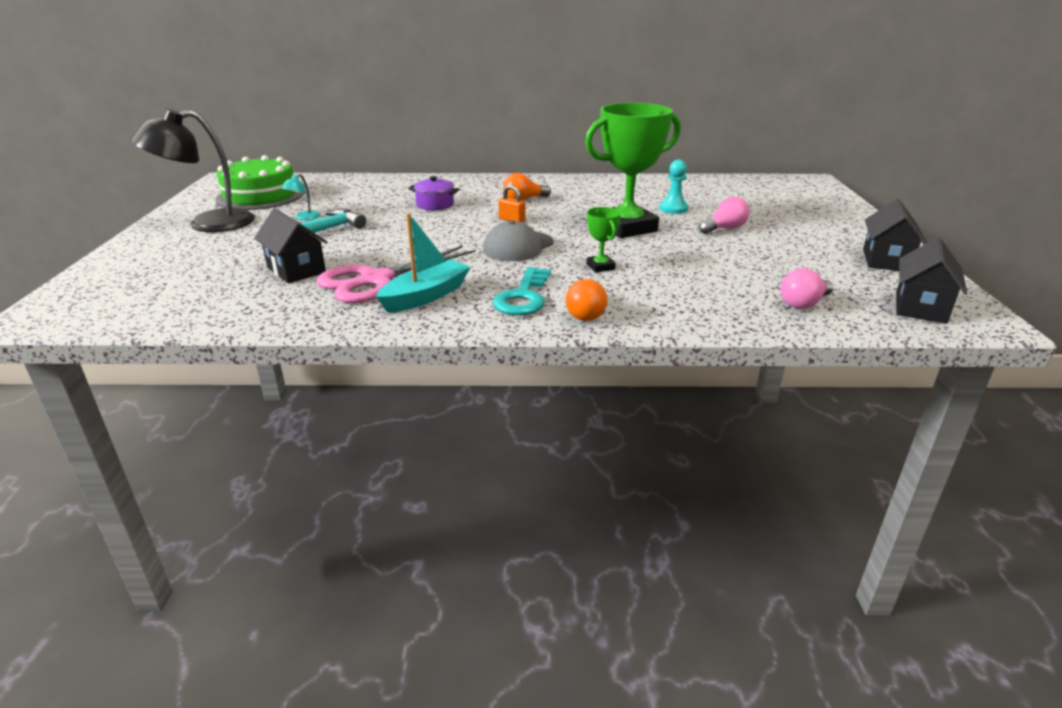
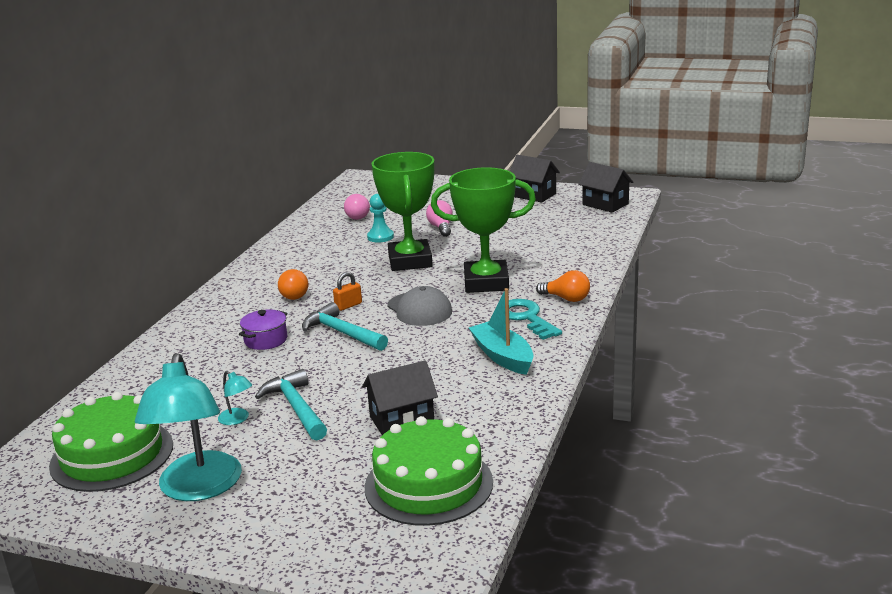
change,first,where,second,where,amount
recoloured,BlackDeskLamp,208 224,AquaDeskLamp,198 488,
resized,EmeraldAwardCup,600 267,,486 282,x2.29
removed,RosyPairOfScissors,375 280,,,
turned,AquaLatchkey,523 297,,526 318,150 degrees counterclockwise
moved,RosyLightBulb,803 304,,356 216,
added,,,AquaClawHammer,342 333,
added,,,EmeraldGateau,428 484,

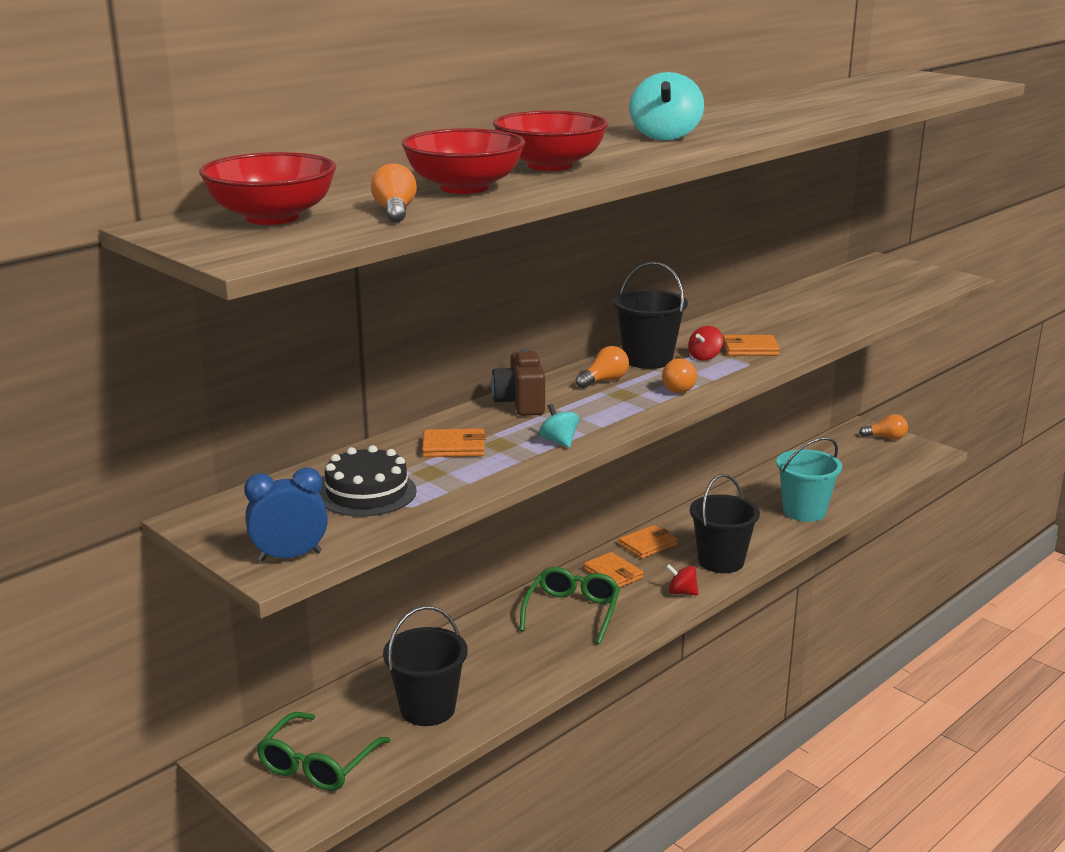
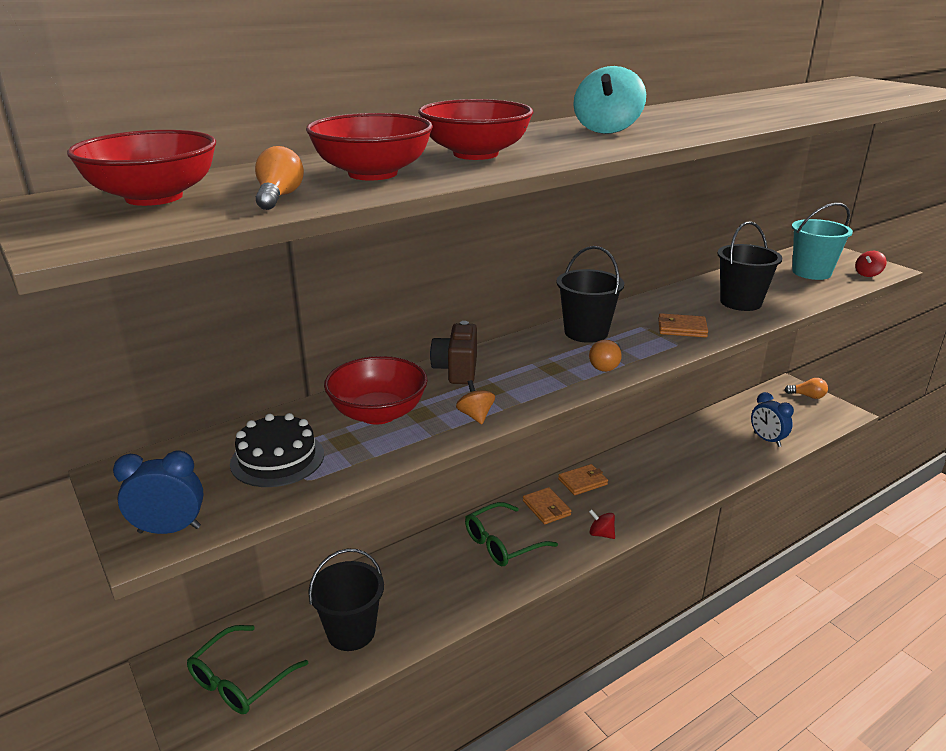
change,first,where,second,where,amount
moved,RedSpinningTop,704 357,,867 274,
removed,BrightOrangeLightBulb,604 380,,,
recoloured,AquaSpinningTop,559 441,BrightOrangeSpinningTop,475 416,
replaced,BrightOrangeCardWallet,453 447,RedBowl,378 413,
moved,AquaSandBucket,804 511,,811 272,
moved,BlackSandBucket,721 561,,740 302,
turned,EmeraldEyeglasses,572 612,,502 543,150 degrees counterclockwise
added,,,RoyalBlueBedsideClock,767 440,

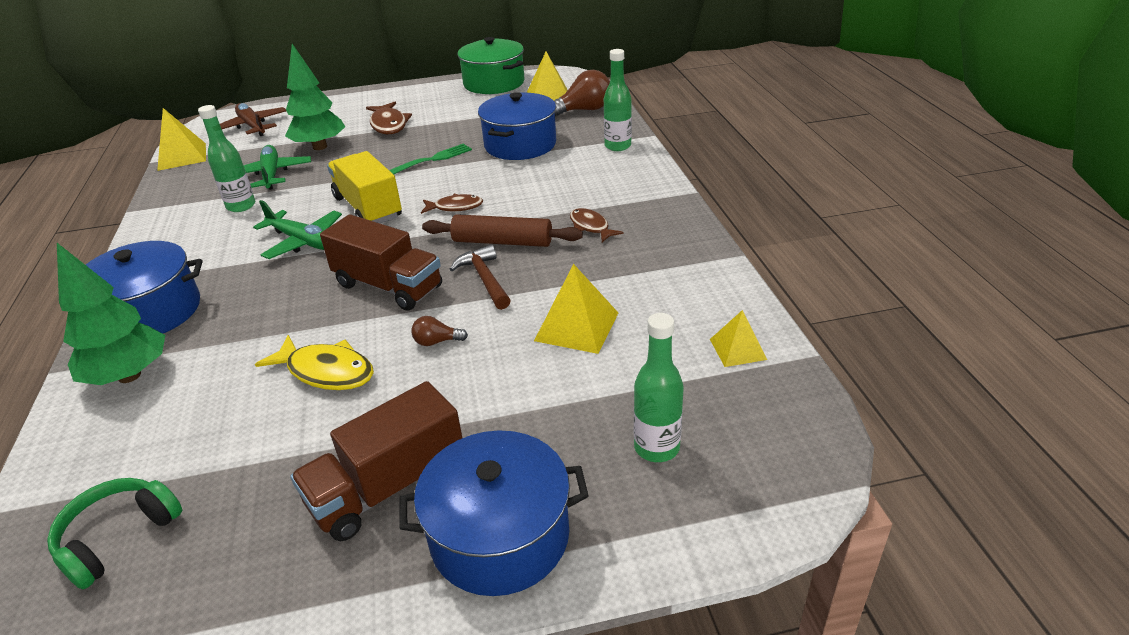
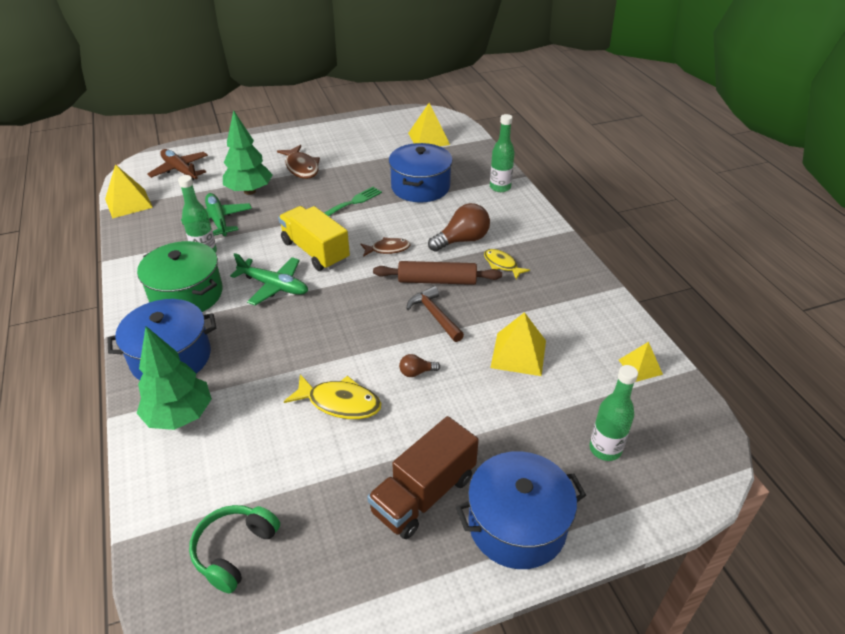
change,first,where,second,where,amount
moved,EmeraldPot,494 83,,187 294,
moved,RussetLightBulb,583 110,,462 240,
recoloured,RussetFishFigure,590 227,YellowFishFigure,502 264,
removed,RussetLorry,388 286,,,

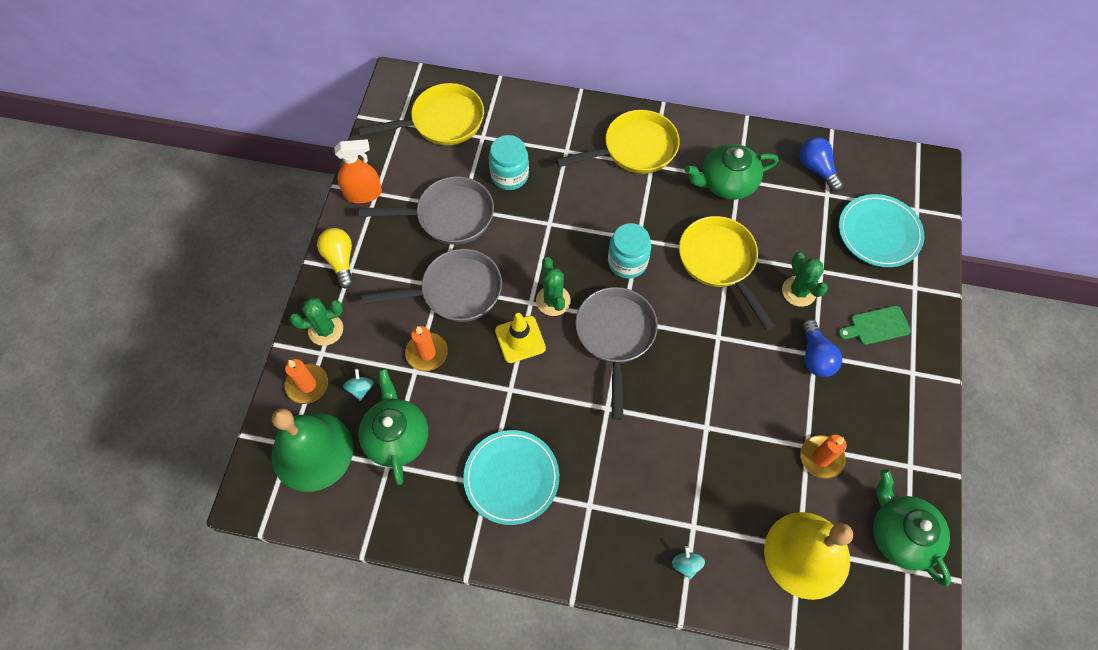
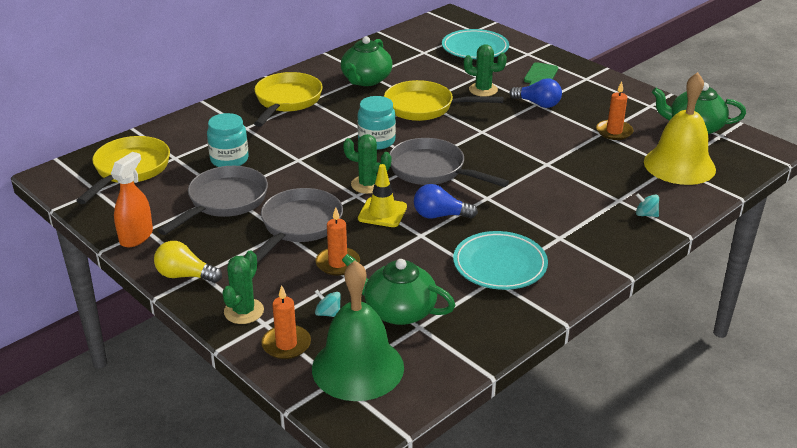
change,first,where,second,where,amount
moved,RoyalBlueLightBulb,816 169,,440 215,

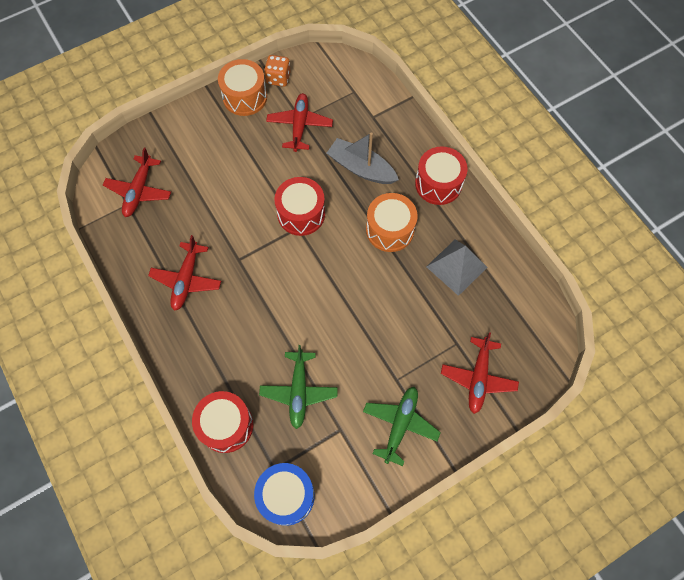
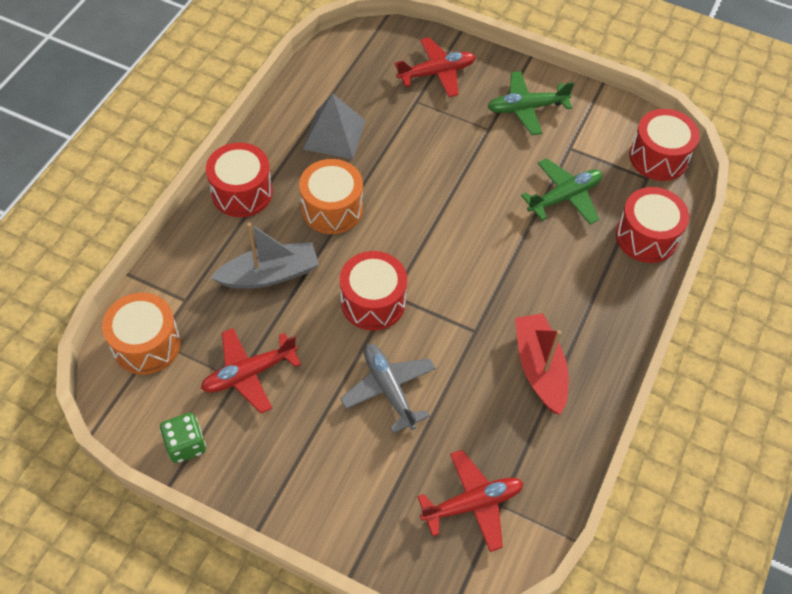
change,first,where,second,where,amount
recoloured,BrightOrangeGameDie,278 78,EmeraldGameDie,186 445,
moved,BrightOrangeSnareDrum,245 97,,146 344,
turned,GrayToyBoat,361 168,,270 274,105 degrees counterclockwise
replaced,RedToyPlane,186 280,RedToyBoat,539 368,
recoloured,RoyalBlueSnareDrum,286 496,RedSnareDrum,658 157,
added,,,GrayToyPlane,388 389,

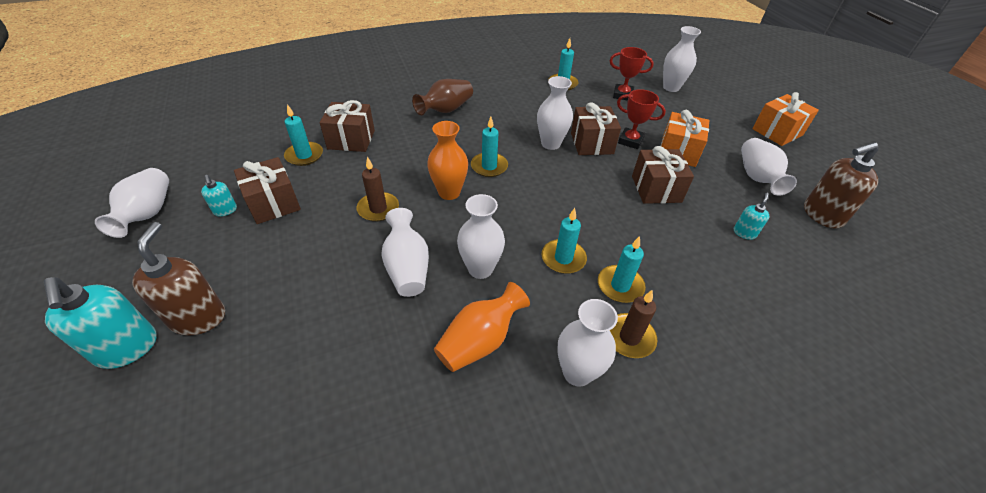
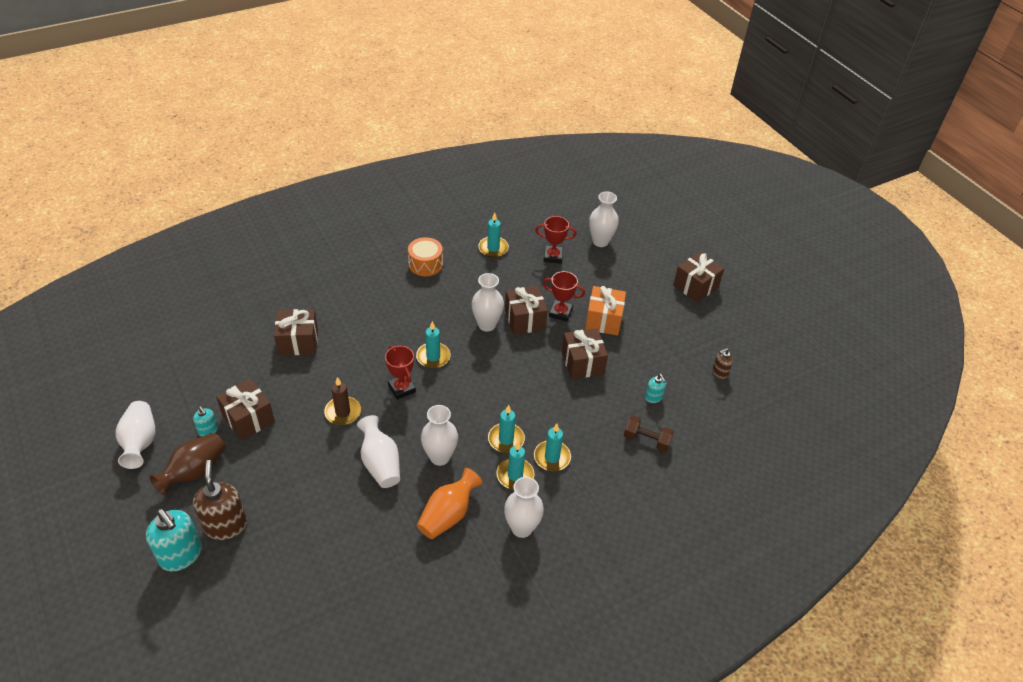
change,first,where,second,where,amount
moved,RussetTallVase,446 110,,194 471,
recoloured,BrightOrangePresent,777 132,RussetPresent,695 286,
moved,AquaCandle,304 155,,515 475,
replaced,BrightOrangeTallVase,449 192,RedAwardCup,402 388,
removed,SnowWhiteTallVase,757 178,,,
resized,RussetSoapPump,822 215,,719 372,x0.51
turned,AquaSoapPump,744 233,,653 397,135 degrees clockwise
removed,RussetCandle,629 337,,,
added,,,BrightOrangeSnareDrum,425 264,
added,,,RussetFreeWeight,646 440,

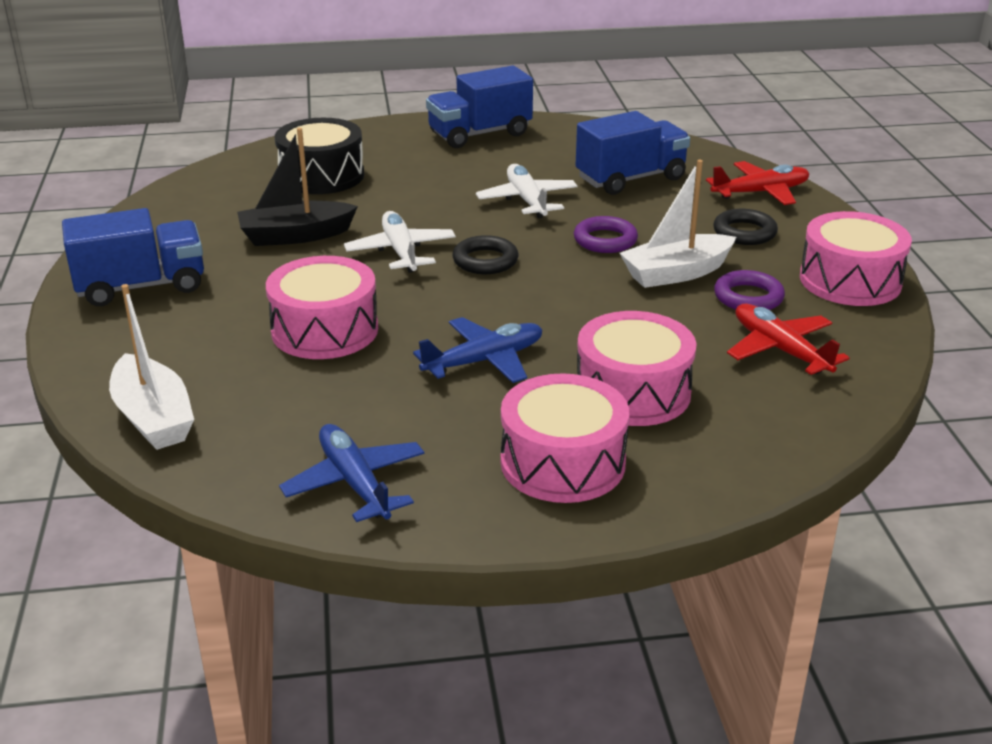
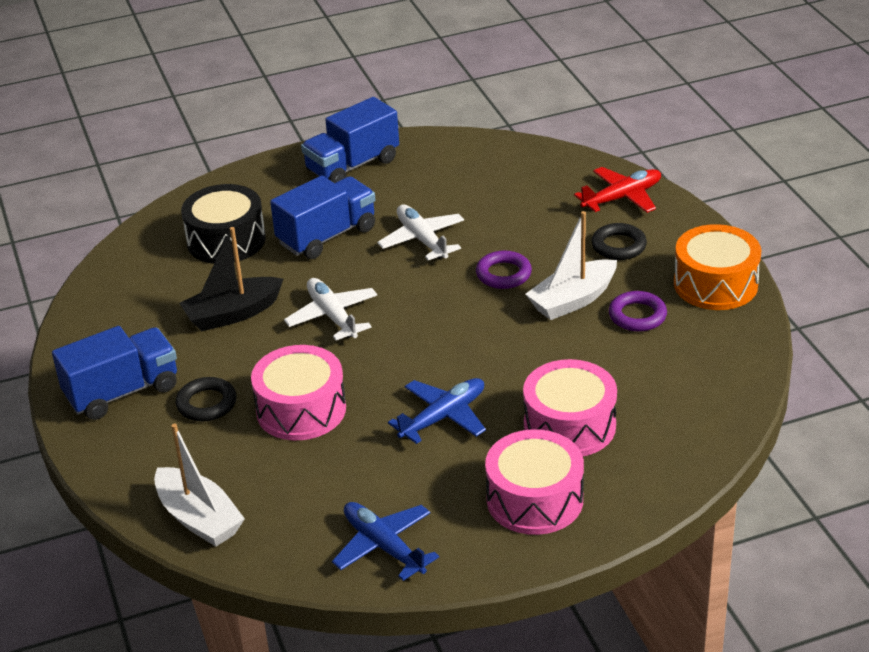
change,first,where,second,where,amount
moved,RoyalBlueLorry,630 179,,327 236,
recoloured,RosySnareDrum,850 280,BrightOrangeSnareDrum,715 284,
moved,BlackRing,485 261,,206 404,
removed,RedToyPlane,780 350,,,

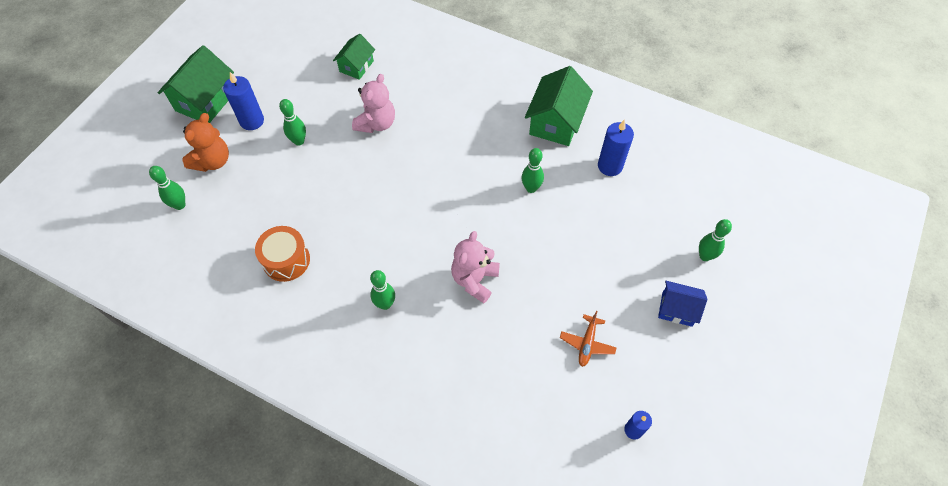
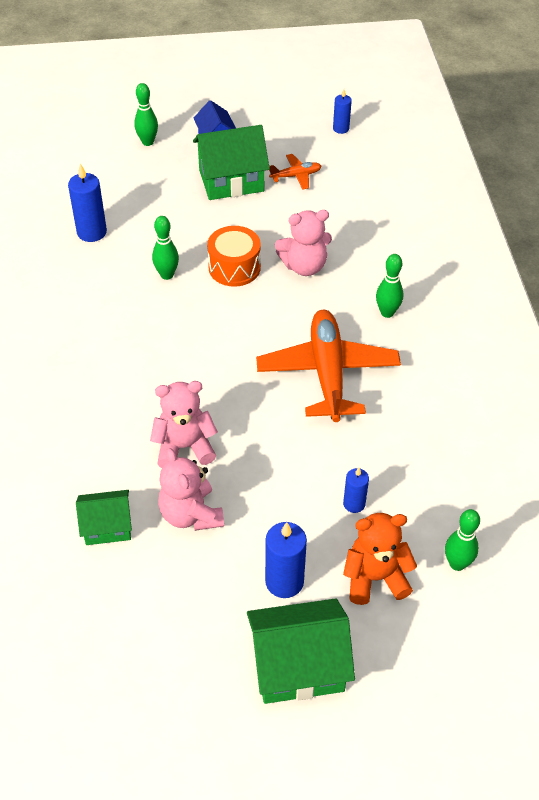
change,first,where,second,where,amount
moved,EmeraldToyHouse,556 122,,231 180,
removed,EmeraldBowlingPin,299 141,,,
moved,BrightOrangeSnareDrum,286 260,,234 267,
added,,,BrightOrangeToyPlane,327 373,
added,,,RosyStuffedBear,191 514,
added,,,RoyalBlueCandle,354 504,

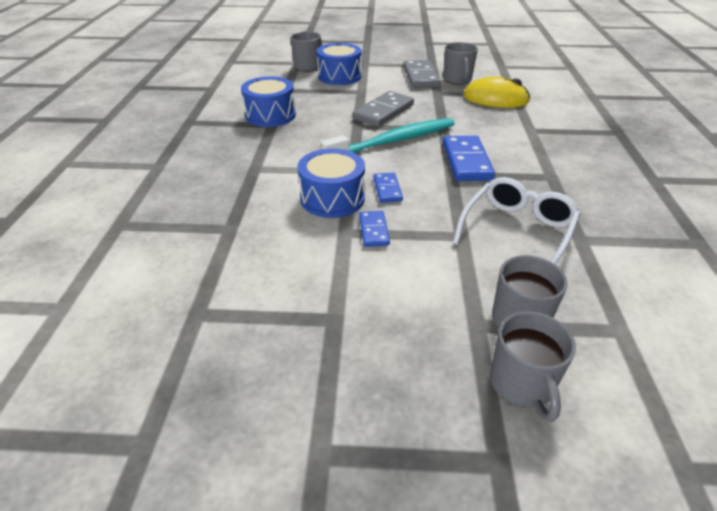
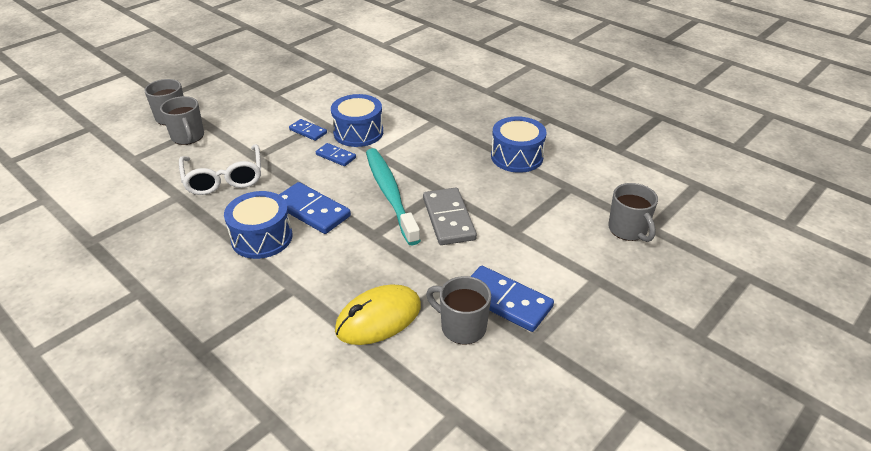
change,first,where,second,where,amount
moved,RoyalBlueSnareDrum,339 76,,262 237,
recoloured,GrayDomino,421 77,RoyalBlueDomino,505 301,
turned,AquaToothBrush,393 141,,390 194,150 degrees clockwise

